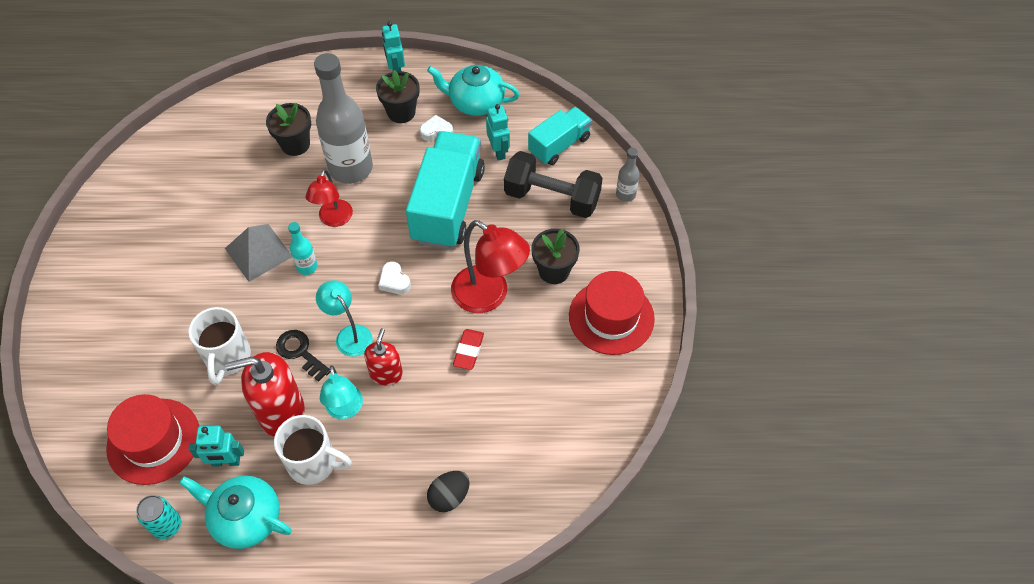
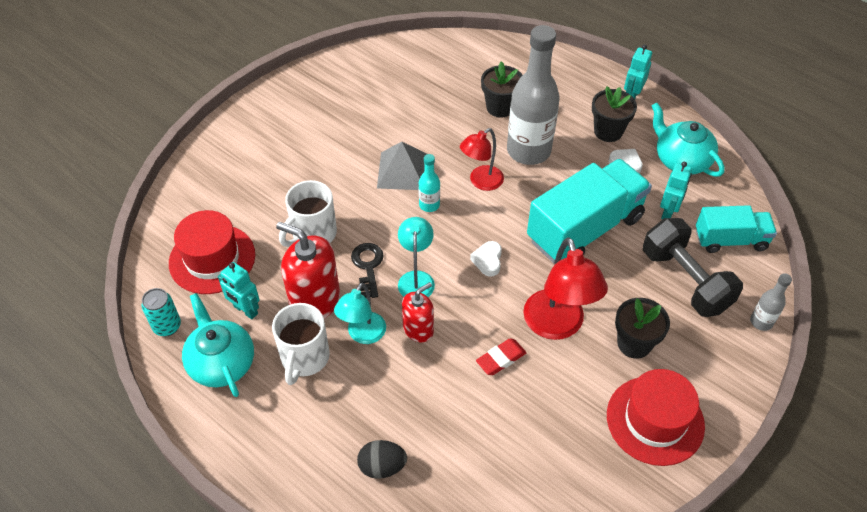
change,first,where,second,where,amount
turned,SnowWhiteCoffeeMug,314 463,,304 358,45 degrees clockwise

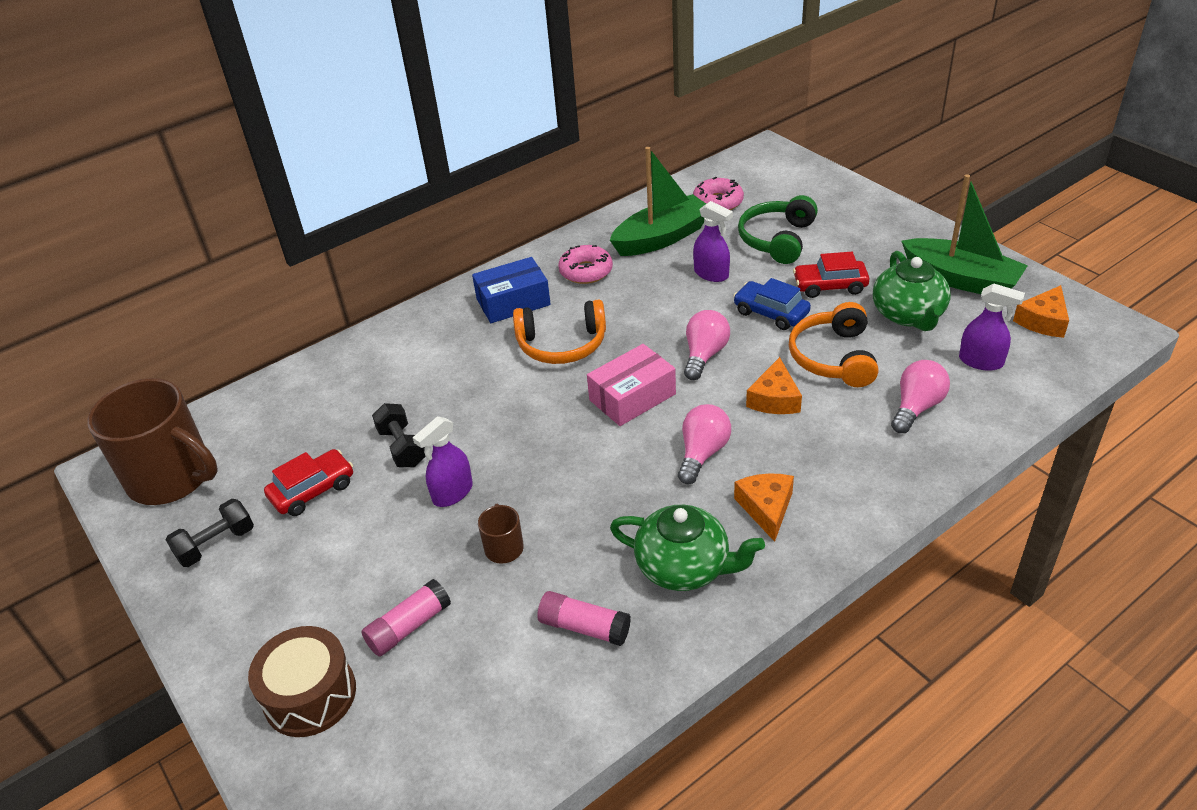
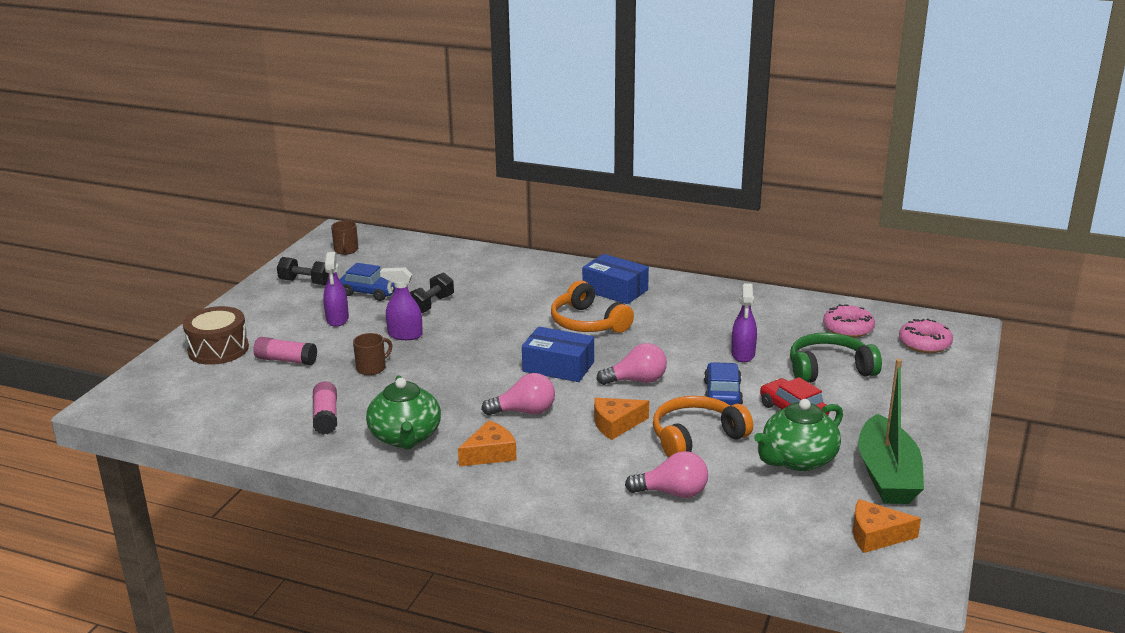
change,first,where,second,where,amount
removed,EmeraldToyBoat,662 238,,,
moved,RosyDonut,586 271,,924 343,
moved,RoyalPurpleSprayBottle,981 361,,337 319,
recoloured,RosyBox,632 397,RoyalBlueBox,558 366,
resized,RussetCoffeeMug,172 477,,346 250,x0.42
recoloured,RedCar,313 490,RoyalBlueCar,370 292,

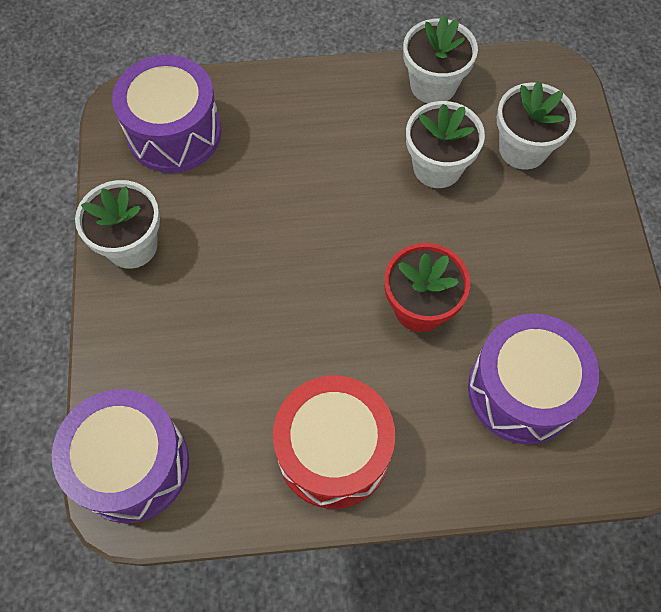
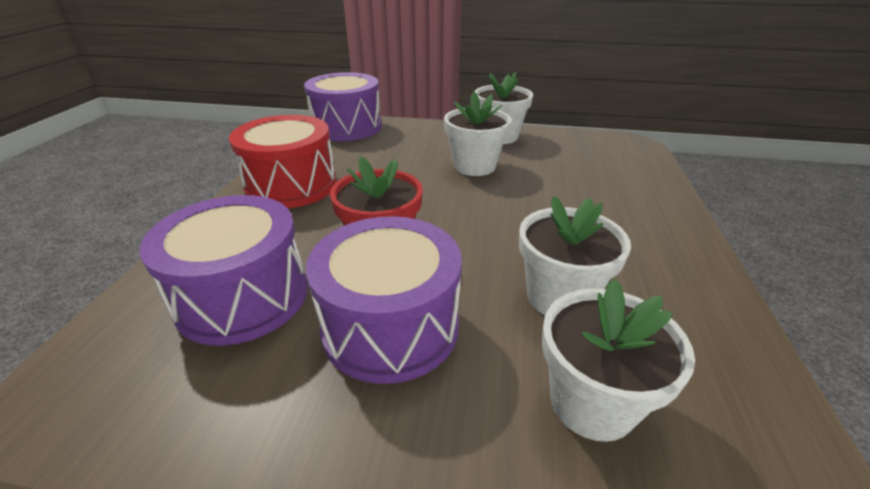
change,first,where,second,where,amount
moved,SnowWhitePottedPlant,433 85,,474 166,
moved,RoyalPurpleSnareDrum,174 133,,390 326,

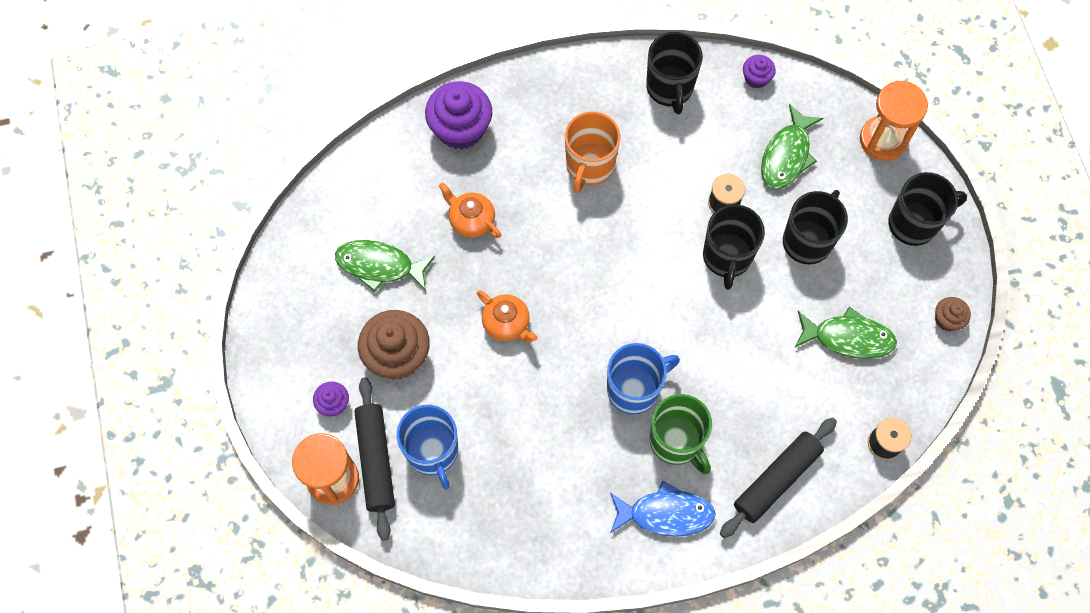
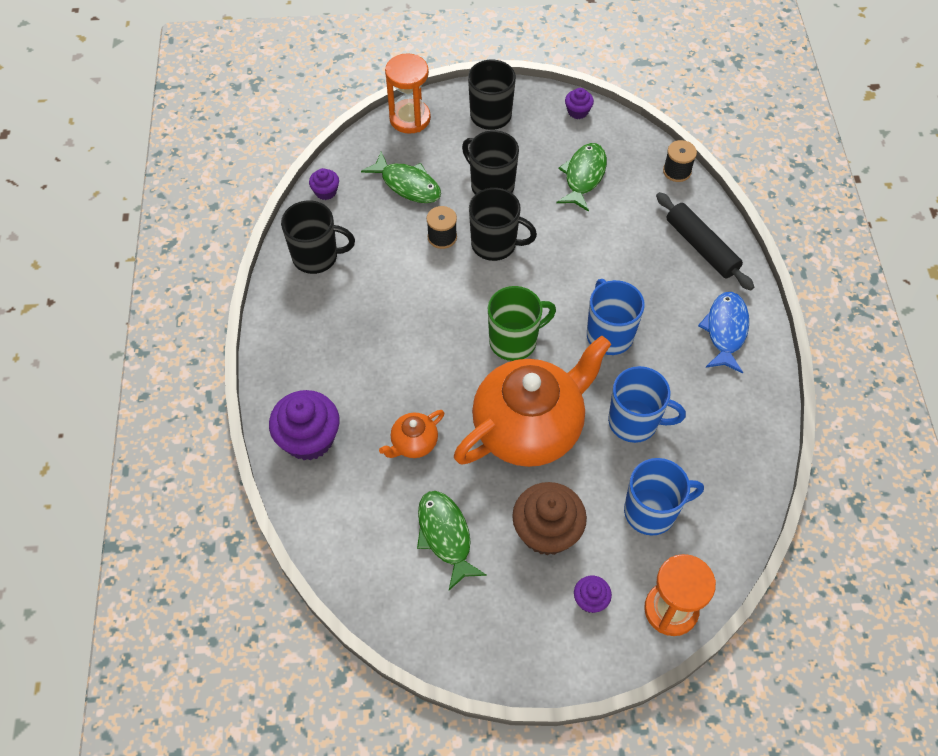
change,first,where,second,where,amount
removed,BrightOrangeCoffeeMug,589 166,,,
turned,EmeraldFishFigure,379 266,,445 536,135 degrees clockwise
resized,BrightOrangeTeapot,507 324,,529 428,x2.35
recoloured,RussetCupcake,947 319,RoyalPurpleCupcake,577 111,
removed,BlackRollingPin,376 460,,,
moved,EmeraldCoffeeMug,676 441,,514 341,
added,,,RoyalBlueCoffeeMug,634 422,

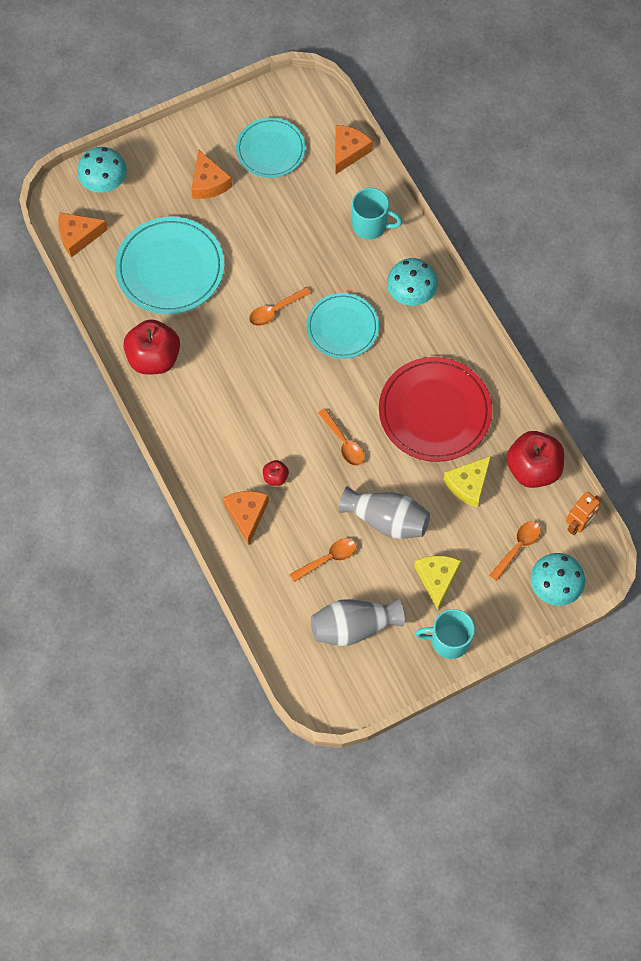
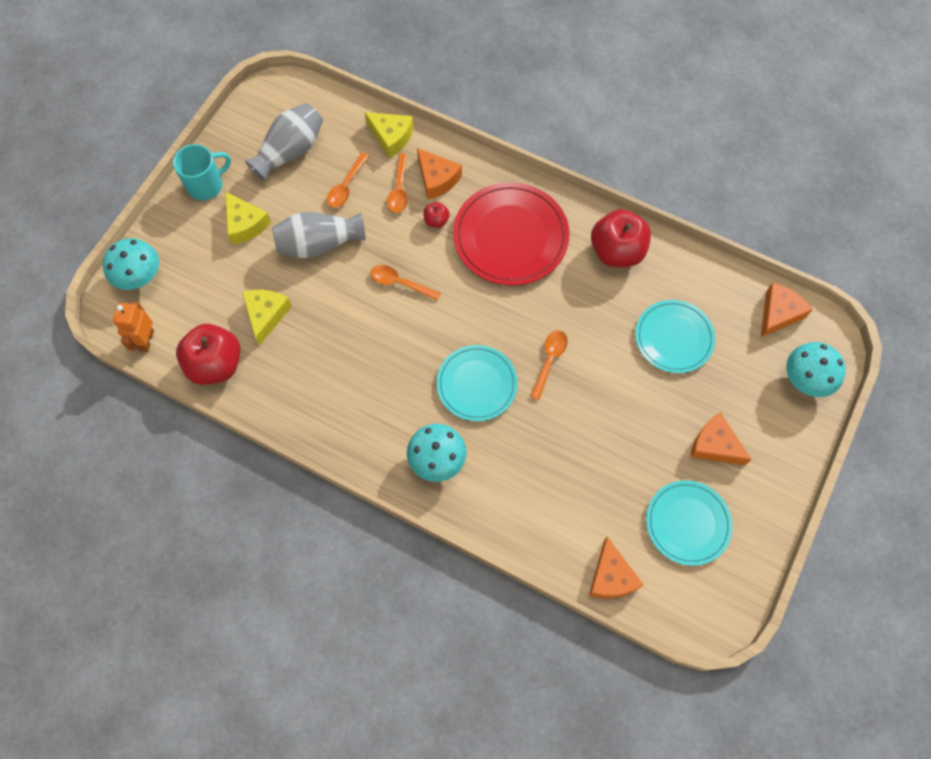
change,first,where,second,where,amount
removed,AquaCoffeeMug,370 225,,,
resized,AquaPlate,170 268,,674 338,x0.66
moved,RedPlate,434 411,,510 237,
moved,BrightOrangeSpoon,517 547,,399 189,
added,,,YellowPieceOfCheese,391 137,

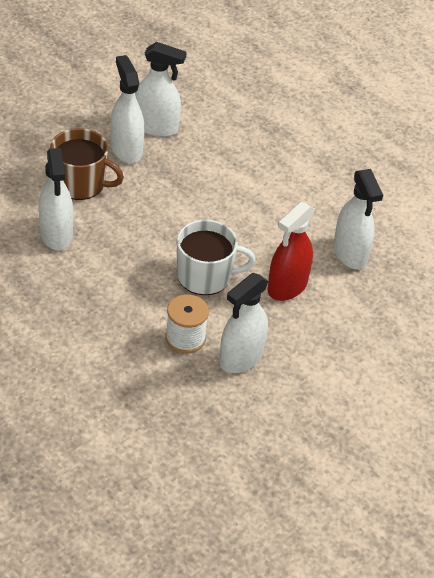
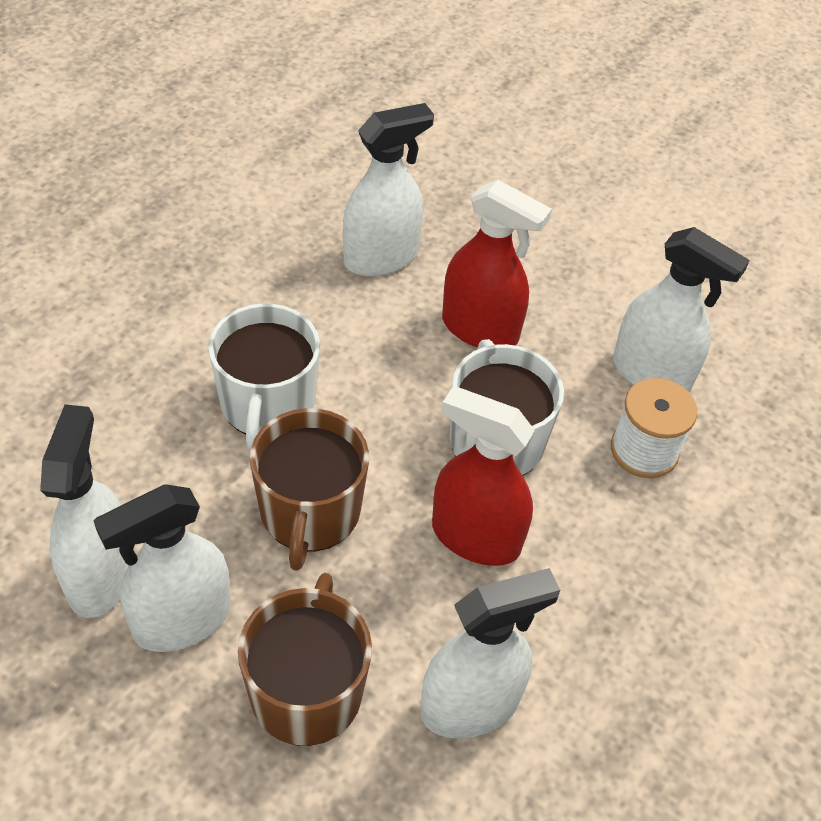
change,first,where,second,where,amount
added,,,SnowWhiteCoffeeMug,267 404,
added,,,RedSprayBottle,475 537,
added,,,RussetCoffeeMug,310 512,

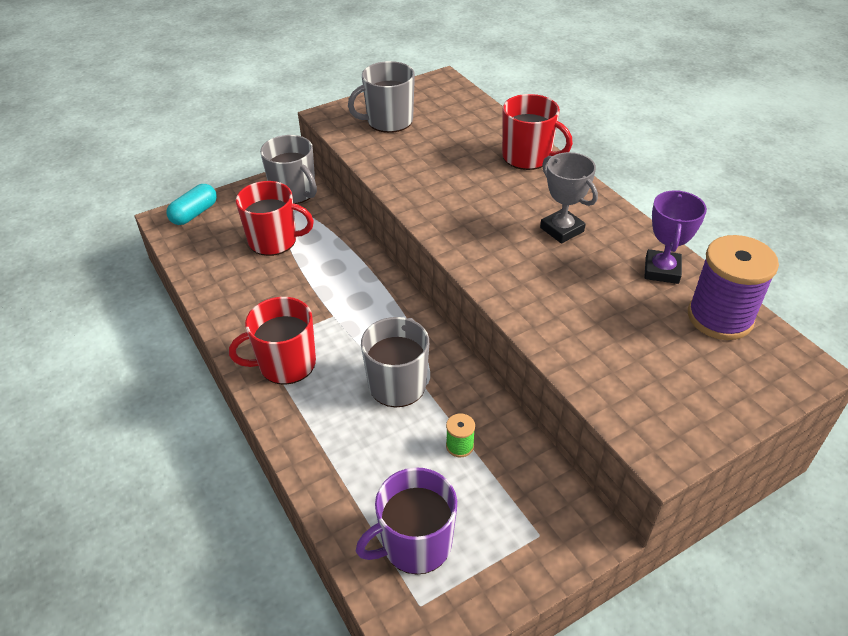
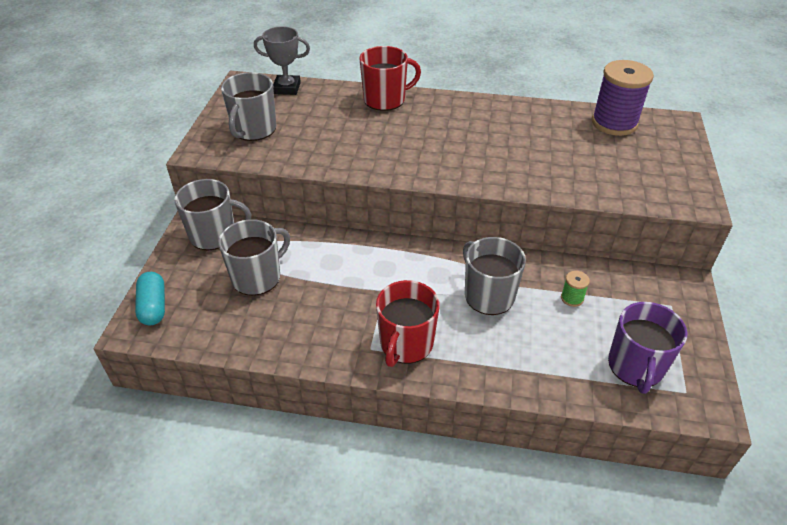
change,first,where,second,where,amount
moved,GrayAwardCup,562 229,,287 88,
recoloured,RedCoffeeMug,274 240,GrayCoffeeMug,257 277,
removed,RoyalPurpleAwardCup,662 270,,,

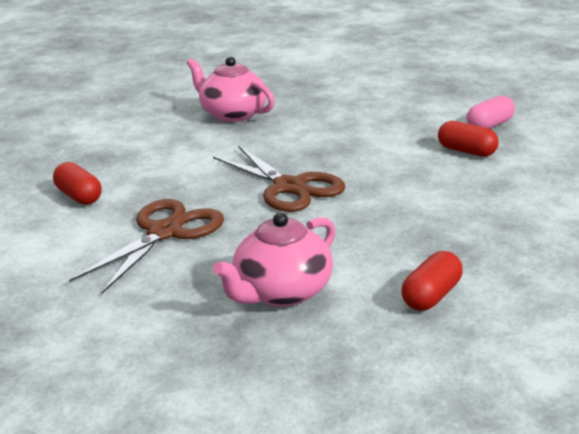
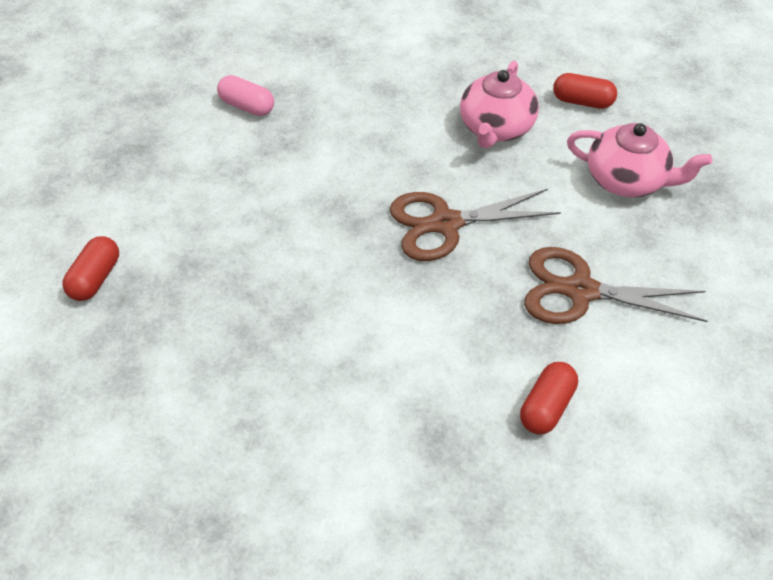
change,first,where,second,where,amount
moved,RosyTeapot,232 114,,495 128,
moved,RedCapsule,467 151,,96 278,
turned,RussetPairOfScissors,289 187,,445 224,135 degrees counterclockwise

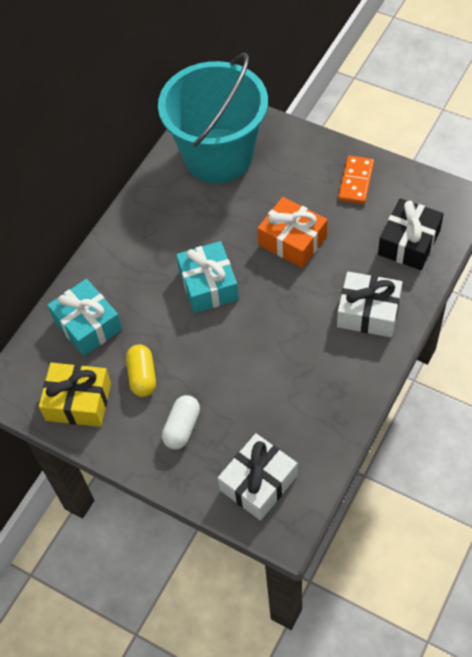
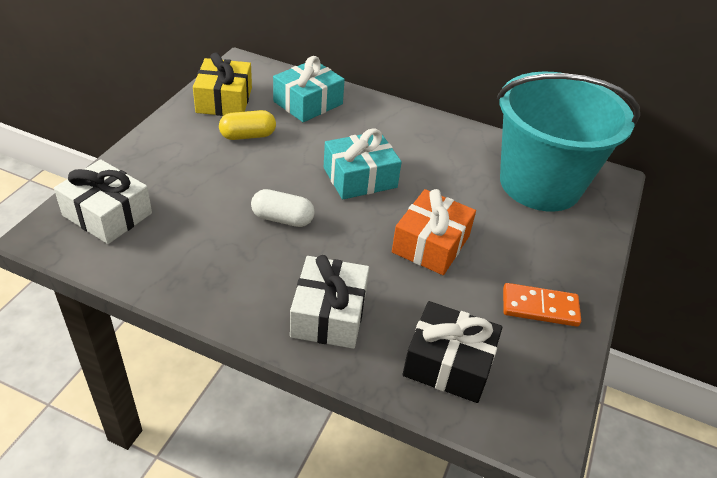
change,first,where,second,where,amount
moved,SnowWhiteCapsule,182 428,,282 219,

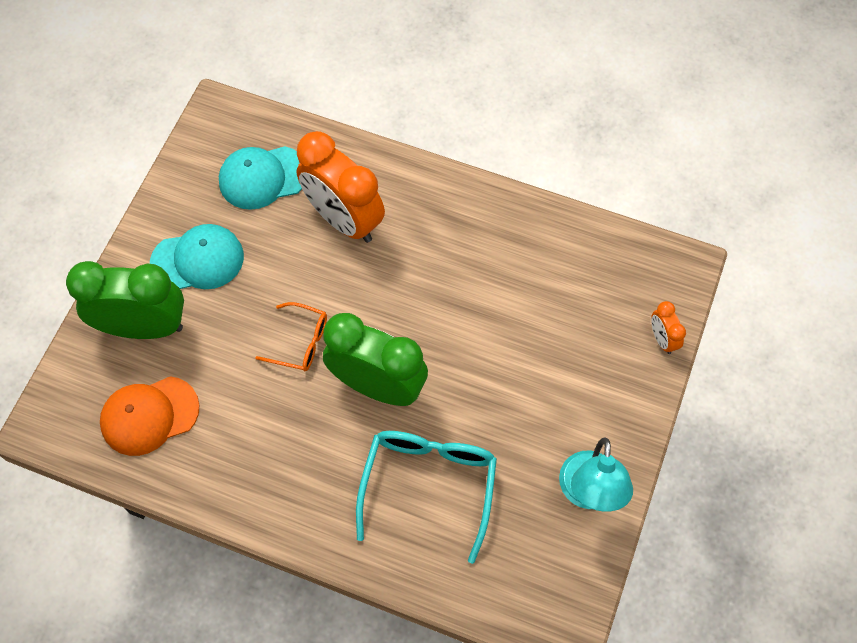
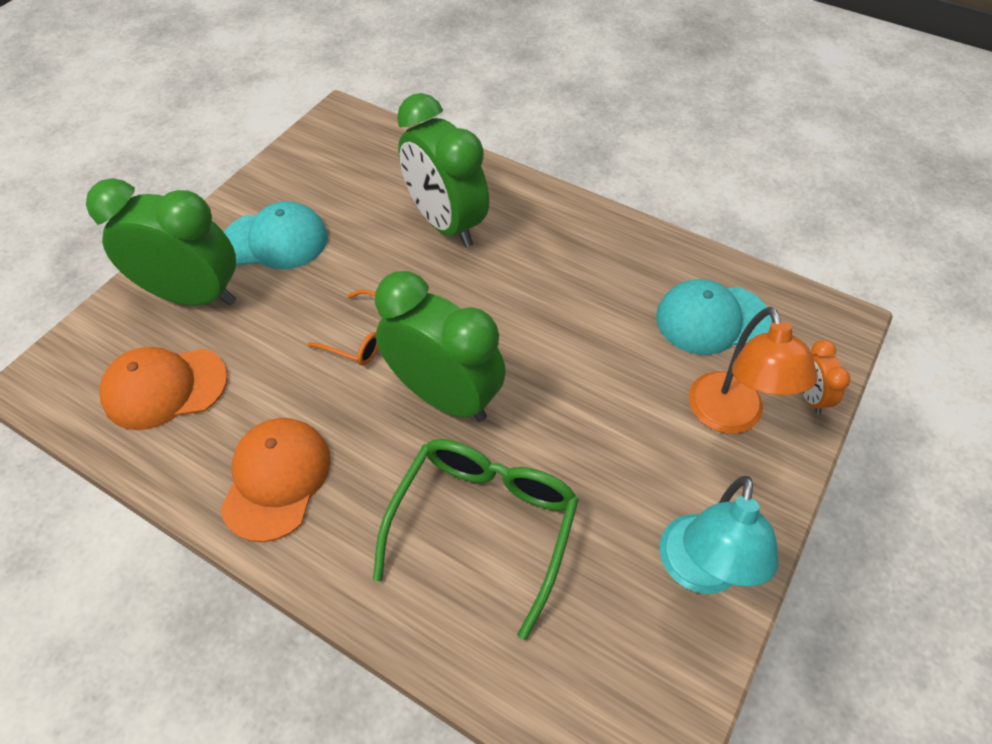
change,first,where,second,where,amount
recoloured,BrightOrangeBedsideClock,344 219,EmeraldBedsideClock,446 224,
moved,AquaCap,263 177,,712 319,
recoloured,AquaEyeglasses,429 485,EmeraldEyeglasses,484 524,
added,,,BrightOrangeDeskLamp,730 417,
added,,,BrightOrangeCap,276 479,

